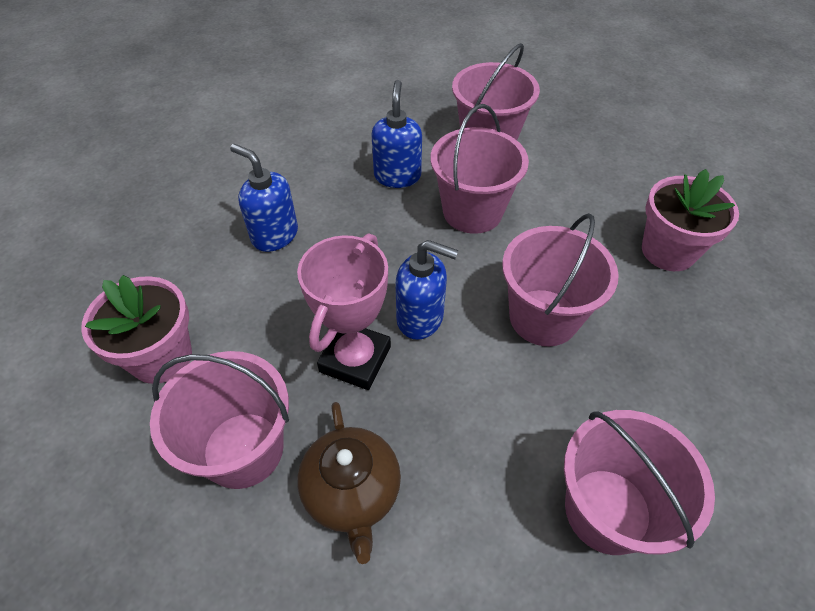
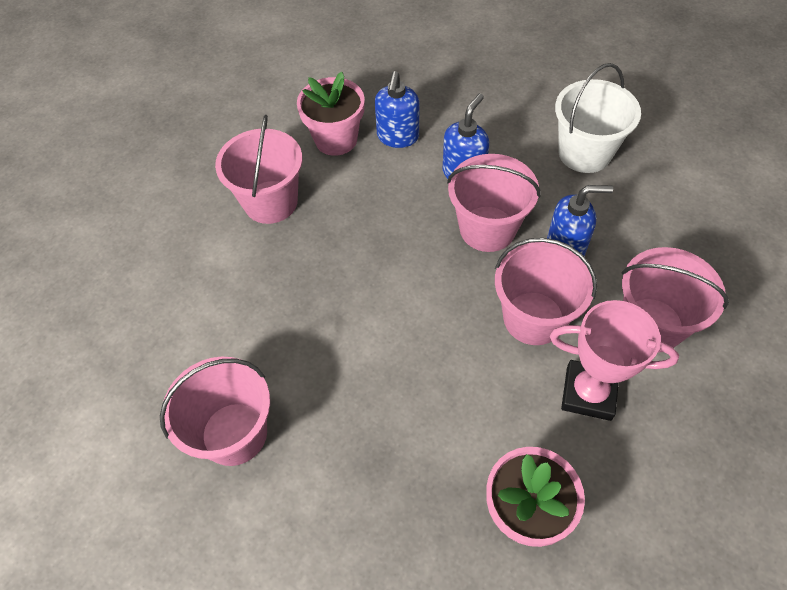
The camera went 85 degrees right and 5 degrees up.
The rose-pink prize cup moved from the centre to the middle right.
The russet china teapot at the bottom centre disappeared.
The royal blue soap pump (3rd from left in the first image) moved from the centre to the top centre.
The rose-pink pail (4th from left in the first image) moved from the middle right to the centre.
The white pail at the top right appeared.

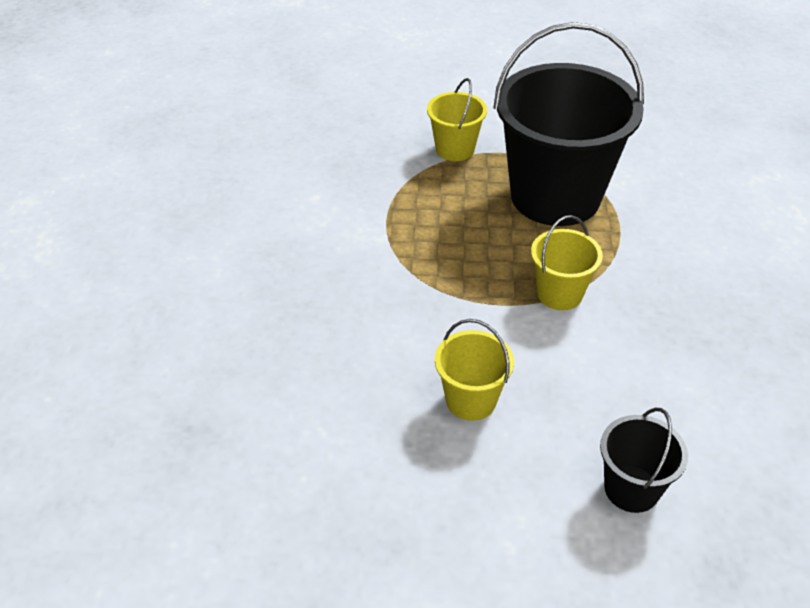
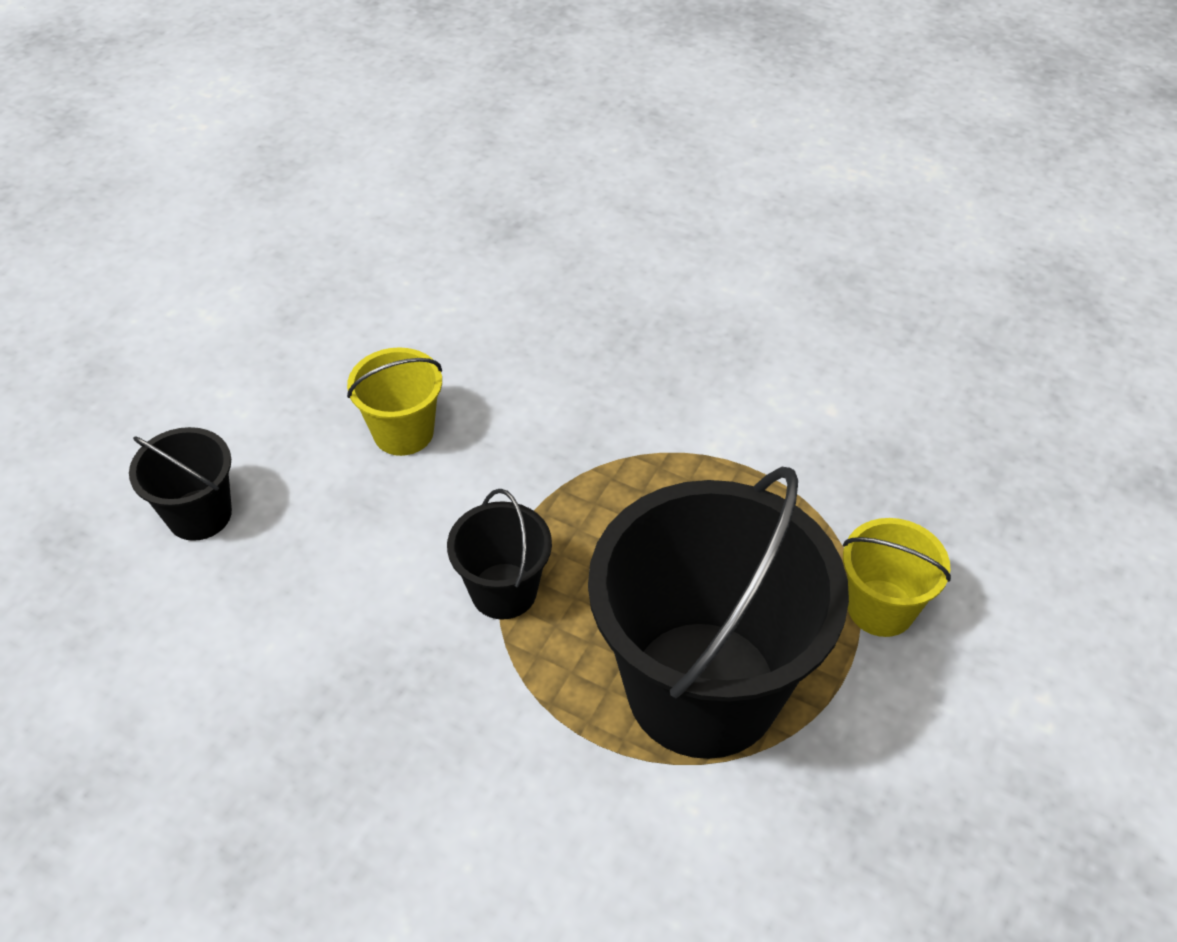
The camera went 115 degrees right and 5 degrees up.
The bright yellow pail (3rd from left) at the middle right became the black pail (2nd from left) at the centre.

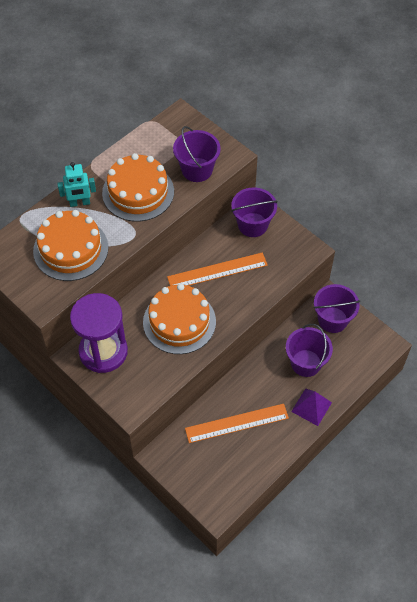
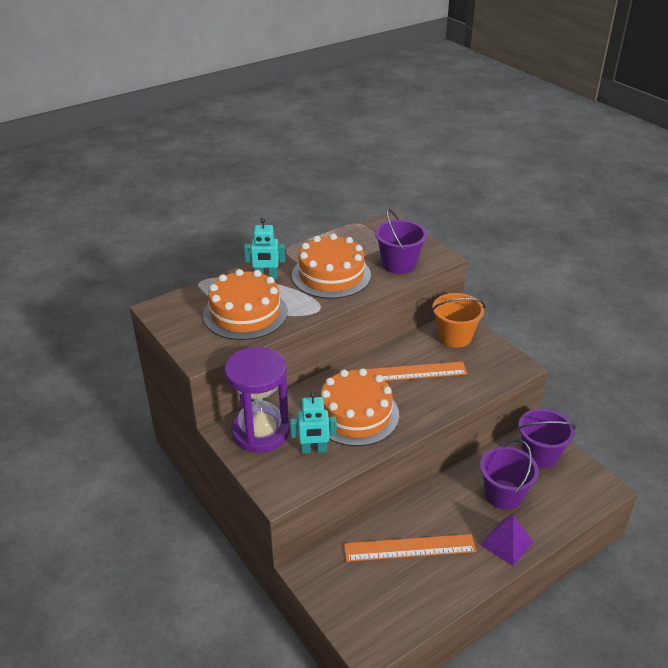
The camera went 10 degrees right and 20 degrees down.
The violet pail (2nd from left) at the centre became the bright orange pail at the middle right.
The aqua robot (2nd from left) at the centre appeared.

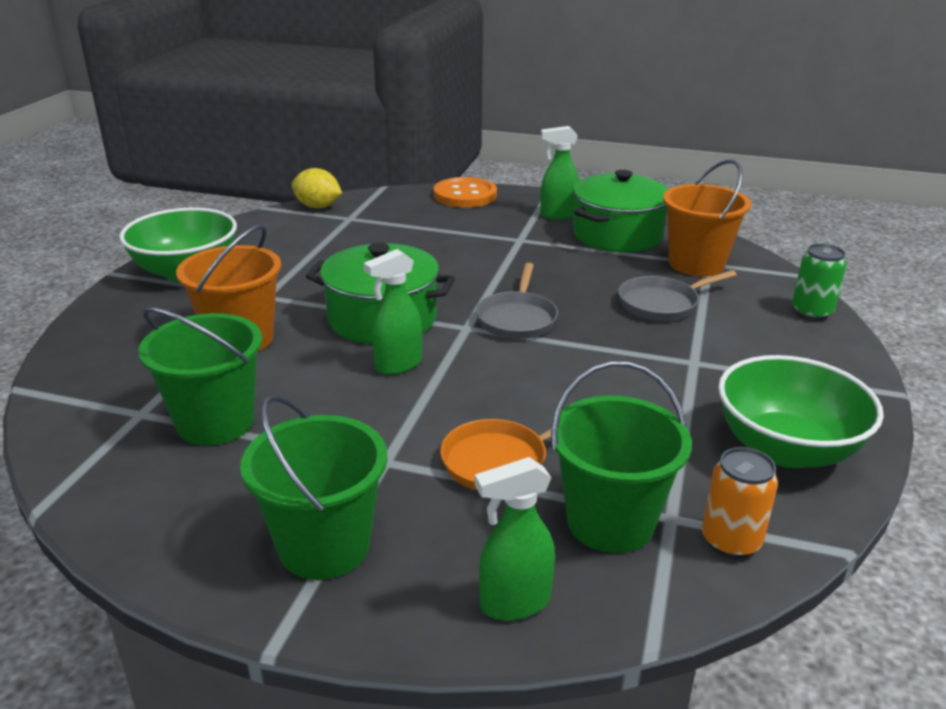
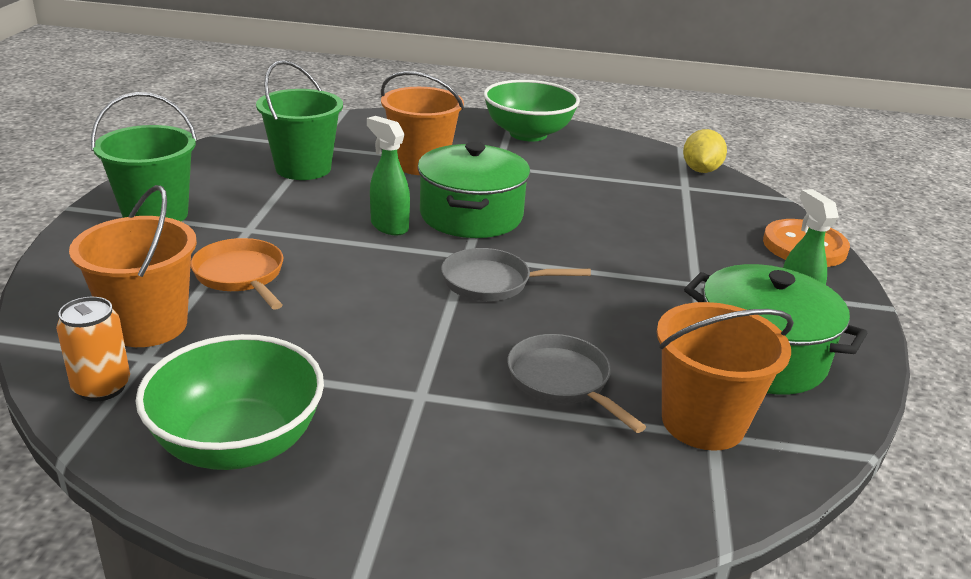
The camera went 80 degrees right and 0 degrees up.
The emerald spray cleaner (2nd from left) at the bottom centre disappeared.
The emerald pail (3rd from left) at the centre became the bright orange pail (1st from left) at the middle left.
The emerald soda can at the middle right disappeared.

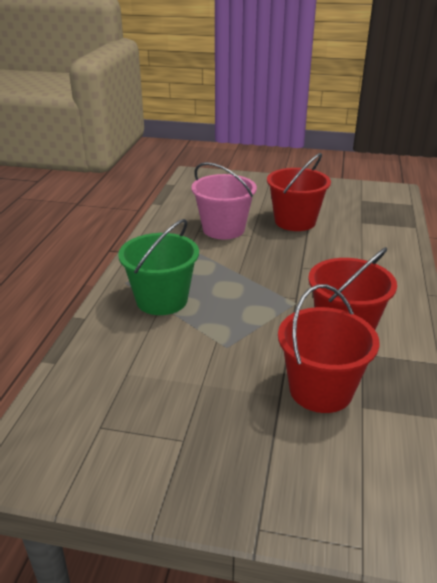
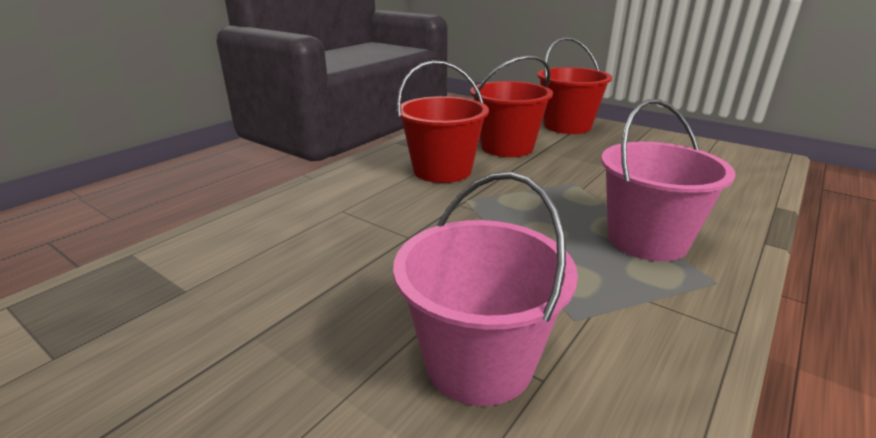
The camera went 155 degrees left and 5 degrees down.
The emerald pail at the centre became the rose-pink pail (2nd from left) at the middle right.
The crimson pail (1st from left in the first image) moved from the top right to the top centre.

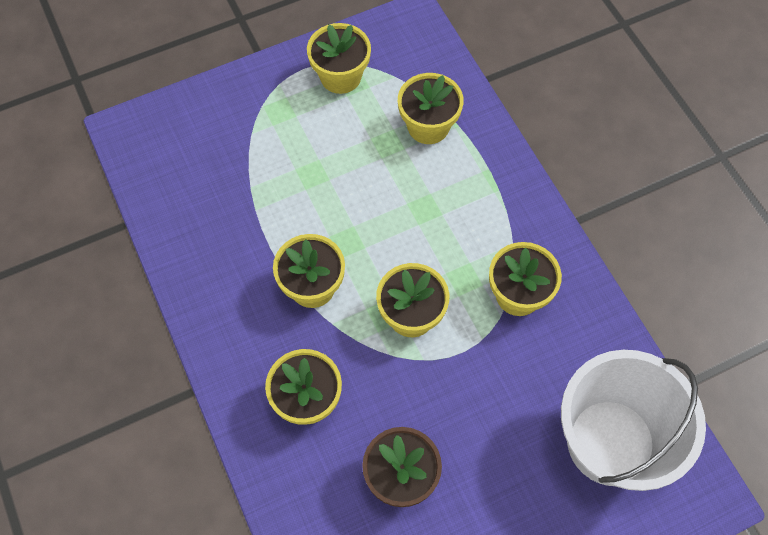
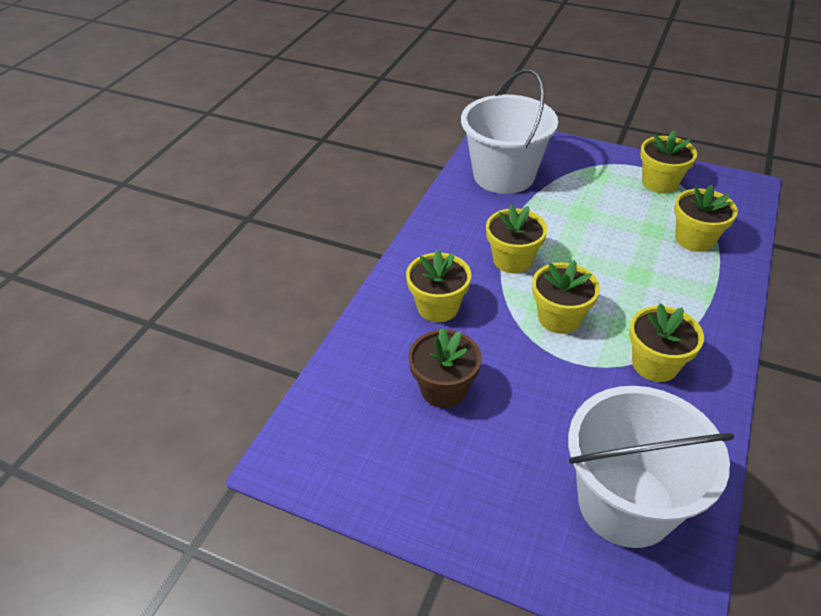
The camera went 50 degrees right and 20 degrees down.
The white pail (1st from left) at the top centre appeared.

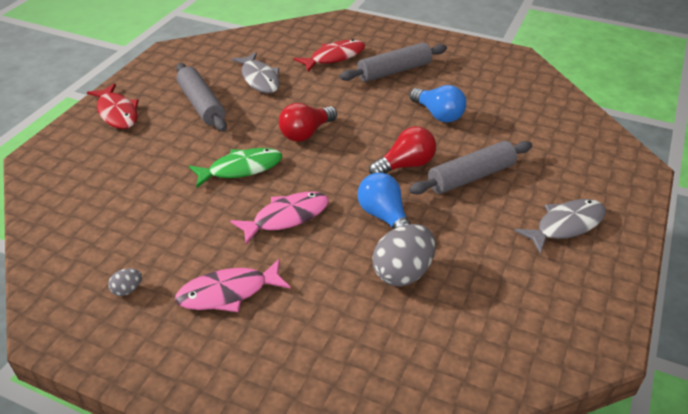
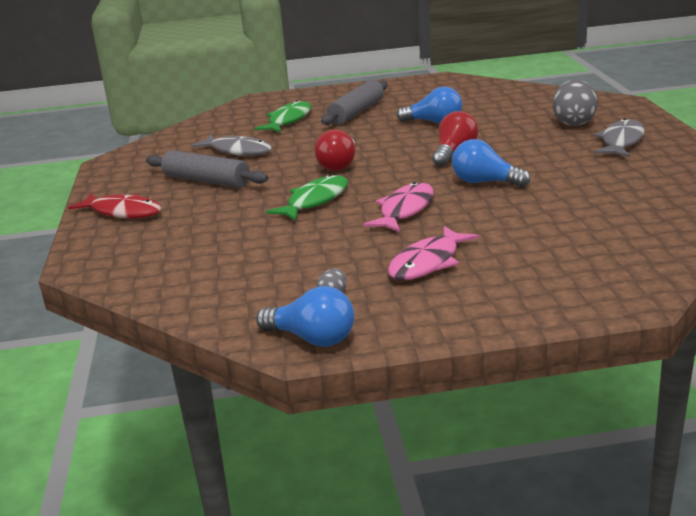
The camera went 30 degrees left and 15 degrees down.
The crimson toy fish (2nd from left) at the top centre became the emerald toy fish (1st from left) at the top centre.
The ash-grey egg shape (2nd from left) moved from the centre to the top right.
The ash-grey dough roller (3rd from left) at the middle right disappeared.
The royal blue light bulb (1st from left) at the centre appeared.

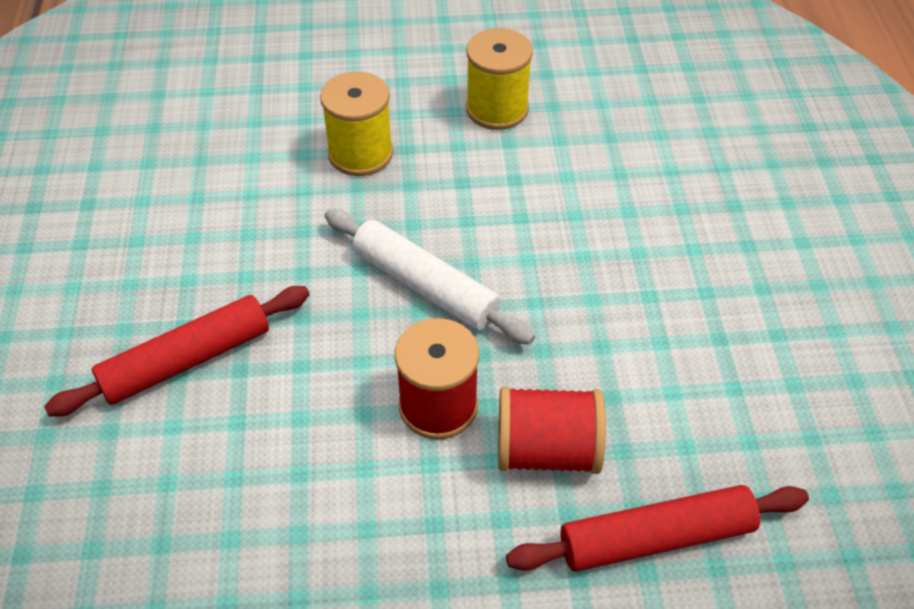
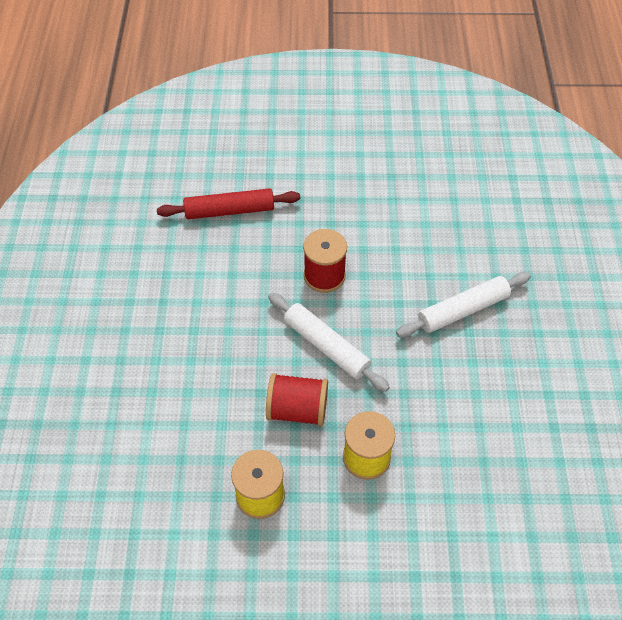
The camera went 175 degrees left and 5 degrees up.
The crimson dough roller (1st from left) at the middle left became the white dough roller (2nd from left) at the middle right.
The crimson spool (2nd from left in the first image) moved from the bottom centre to the centre.

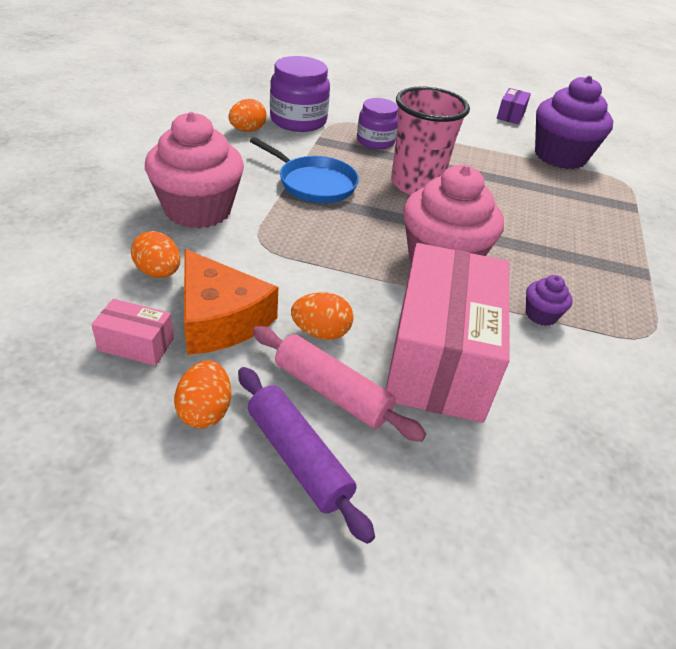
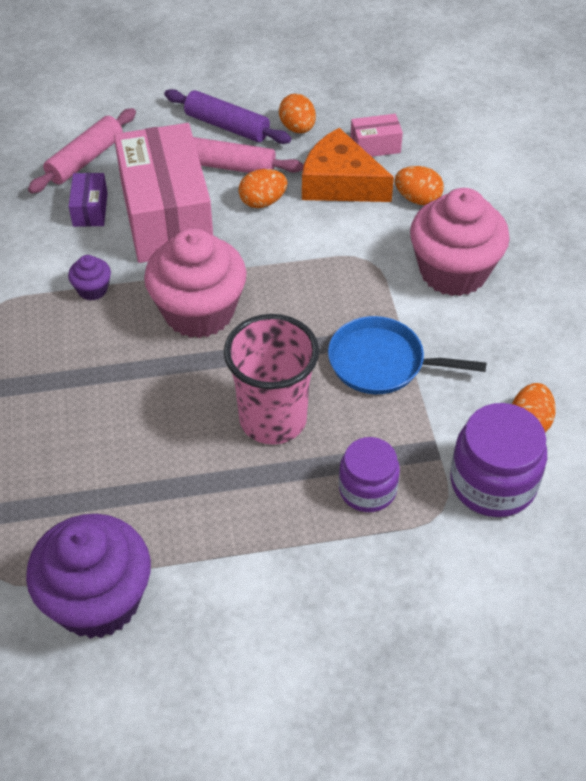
The camera went 160 degrees right and 10 degrees up.
The violet parcel moved from the top right to the top left.
The rose-pink dough roller (1st from left) at the top left appeared.

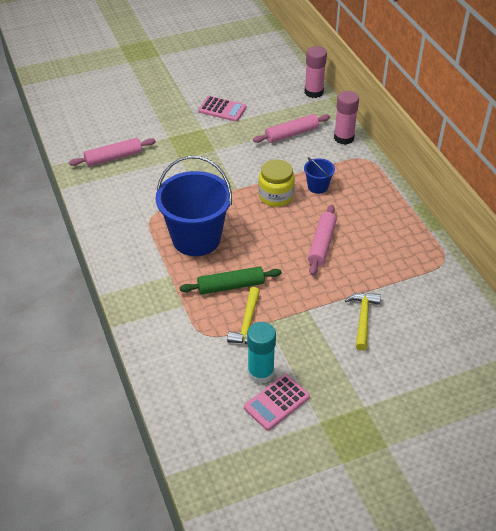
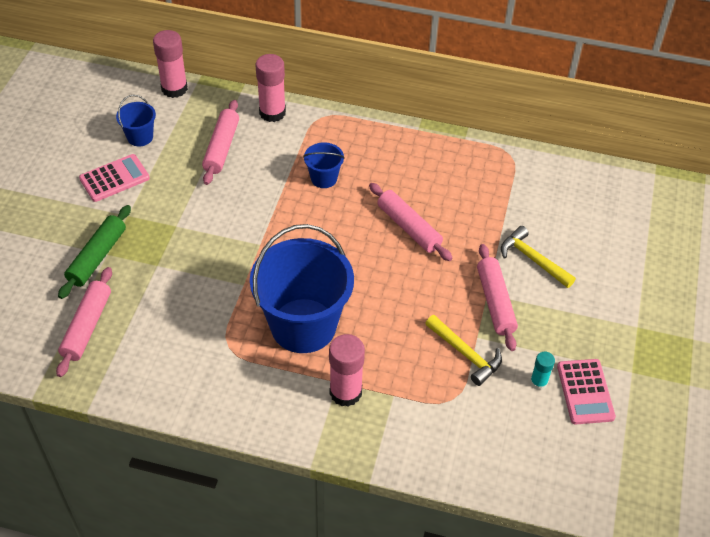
The camera went 55 degrees left and 5 degrees up.
The emerald dough roller moved from the centre to the middle left.
The aqua glue at the centre changed to 0.55 times the size.
The bright yellow preserve jar at the centre disappeared.
The royal blue pail (1st from left) at the top left appeared.
The rose-pink glue (3rd from left) at the bottom centre appeared.
The rose-pink dough roller (4th from left) at the middle right appeared.

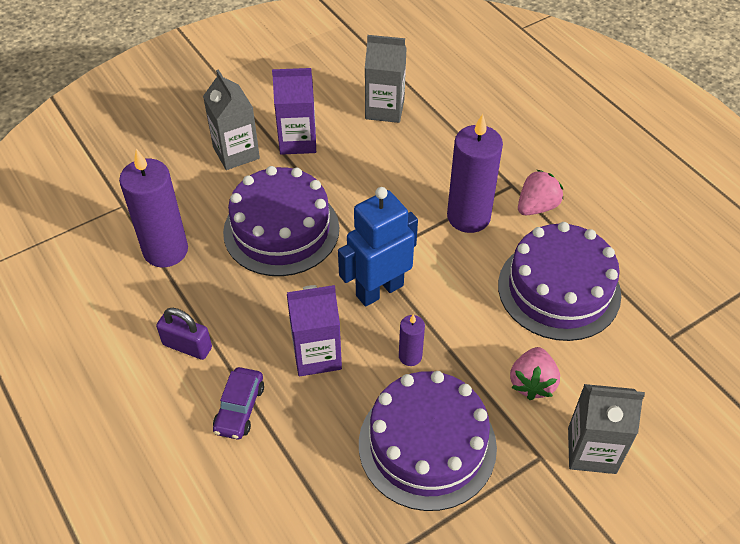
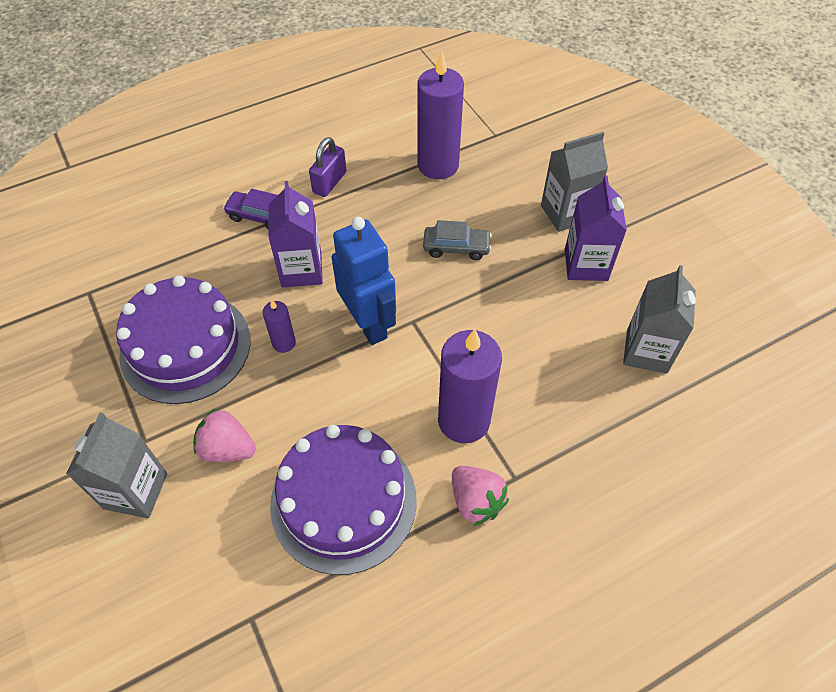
The camera went 95 degrees right and 5 degrees up.
The violet cake (1st from left) at the centre was replaced by the ash-grey toy car at the centre.

